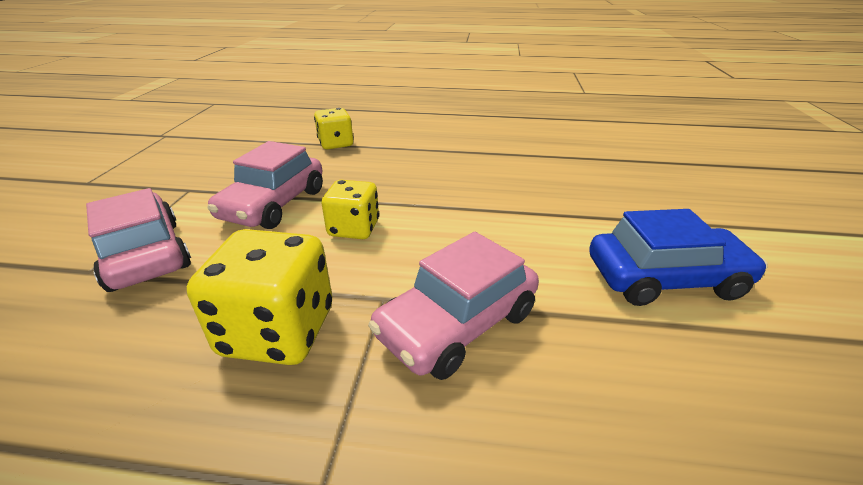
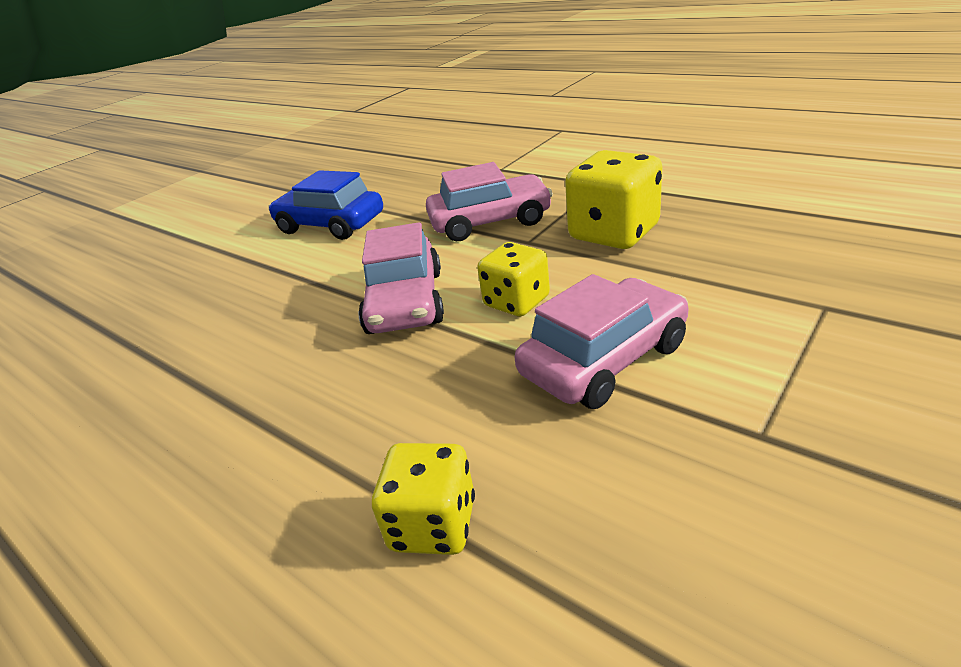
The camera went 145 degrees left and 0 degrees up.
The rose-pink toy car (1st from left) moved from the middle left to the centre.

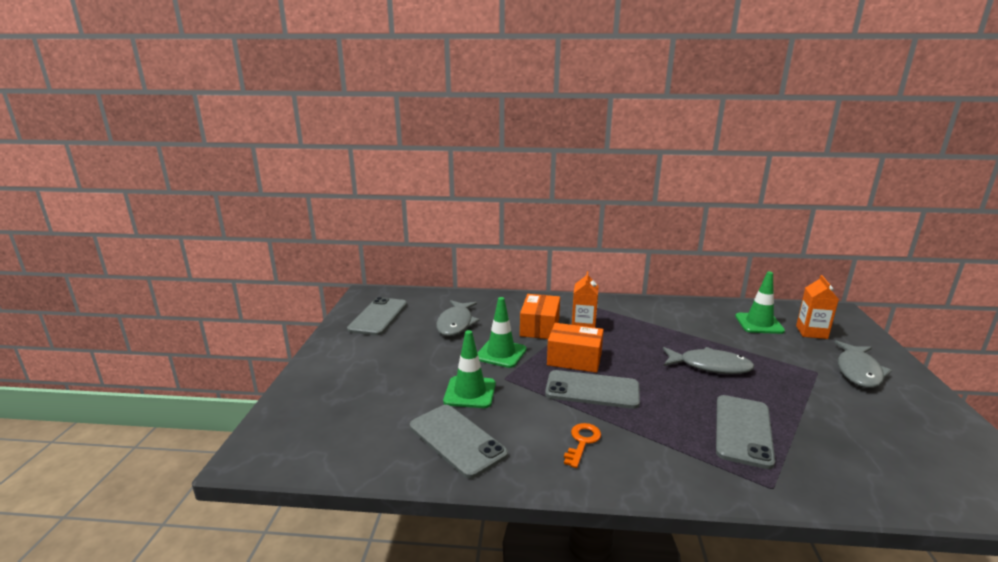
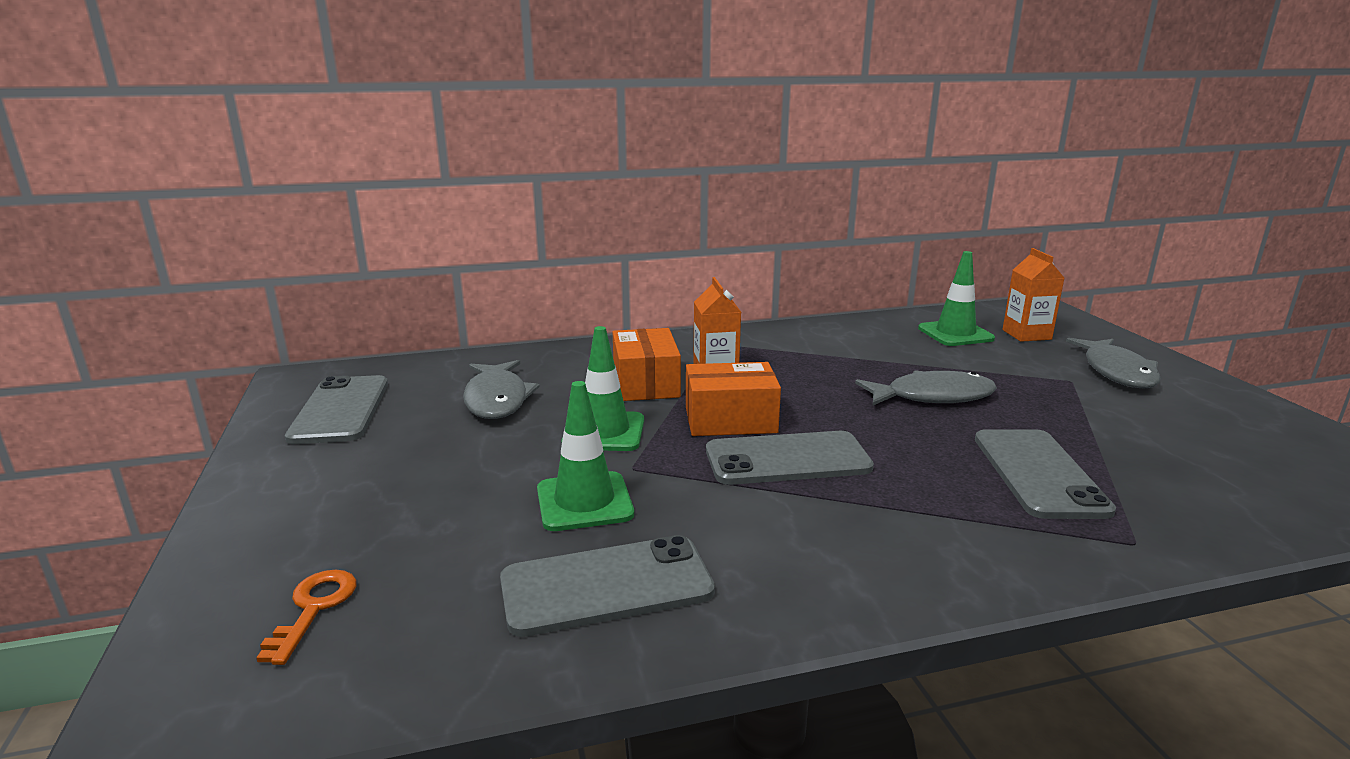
The camera went 20 degrees left and 0 degrees up.
The ash-grey phone (2nd from left) at the bottom centre turned 45 degrees counterclockwise.
The bright orange door key moved from the bottom centre to the bottom left.

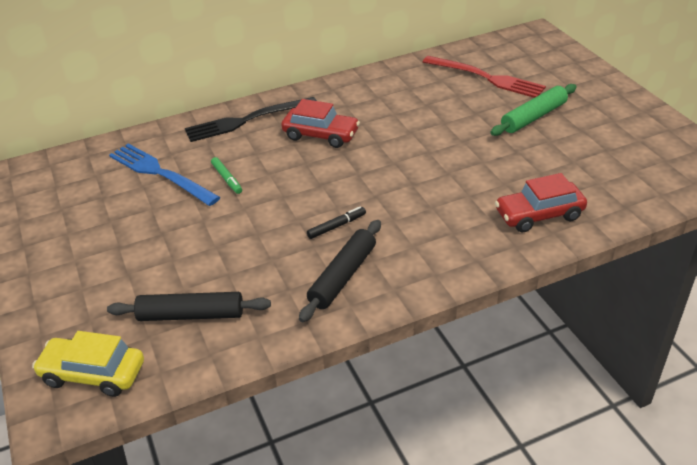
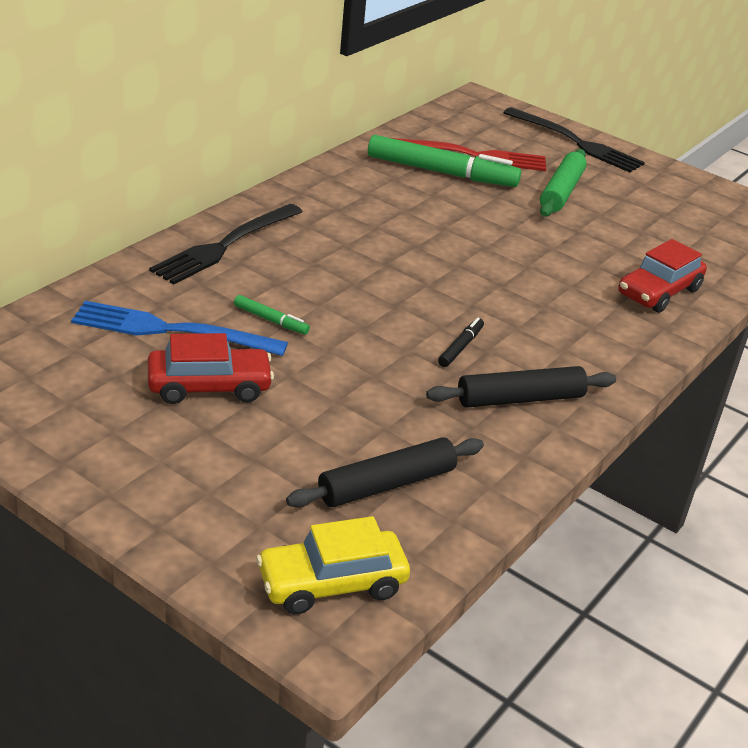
The camera went 35 degrees left and 5 degrees down.
The crimson toy car (1st from left) moved from the top centre to the middle left.
The black dough roller (2nd from left) at the centre turned 75 degrees clockwise.
The emerald marker (2nd from left) at the top centre appeared.
The black table fork (2nd from left) at the top right appeared.

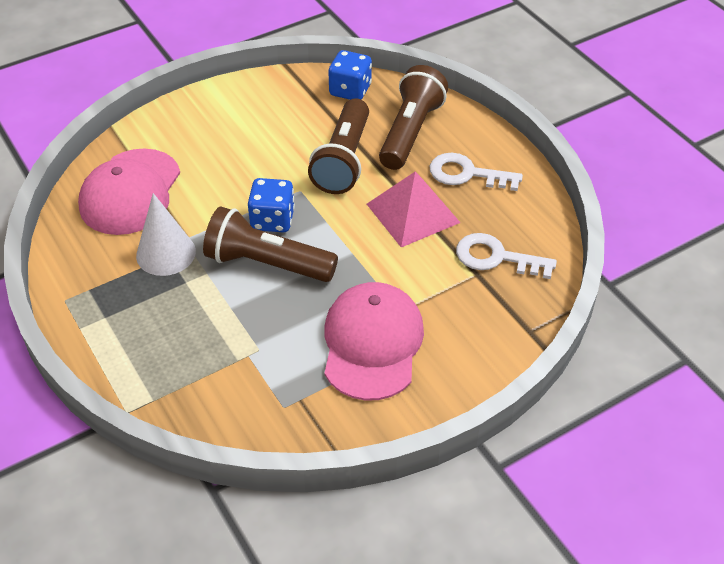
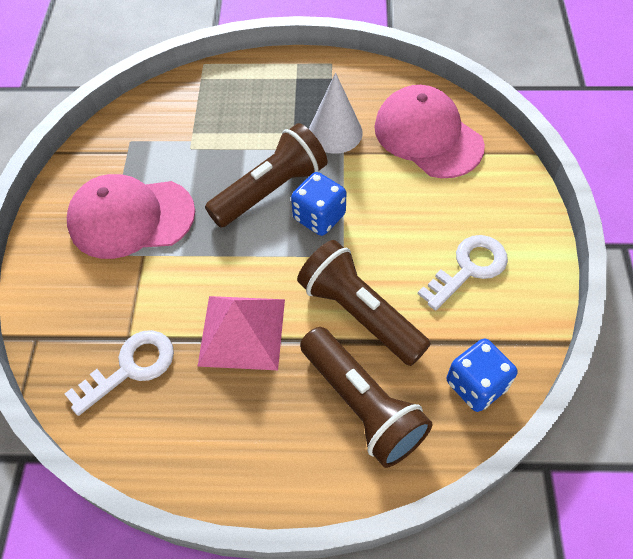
The camera went 125 degrees right and 10 degrees up.
The rose-pink peaked cap (2nd from left in the first image) at the centre turned 135 degrees clockwise.
The white door key (1st from left in the first image) moved from the top centre to the middle right.

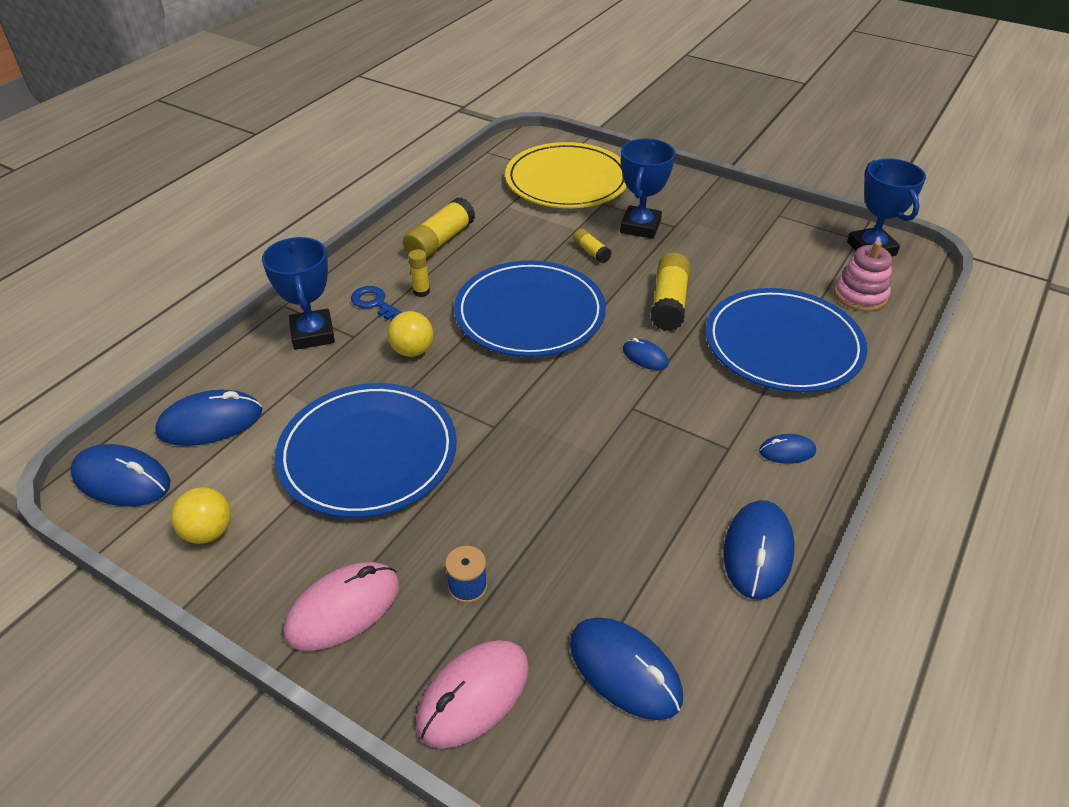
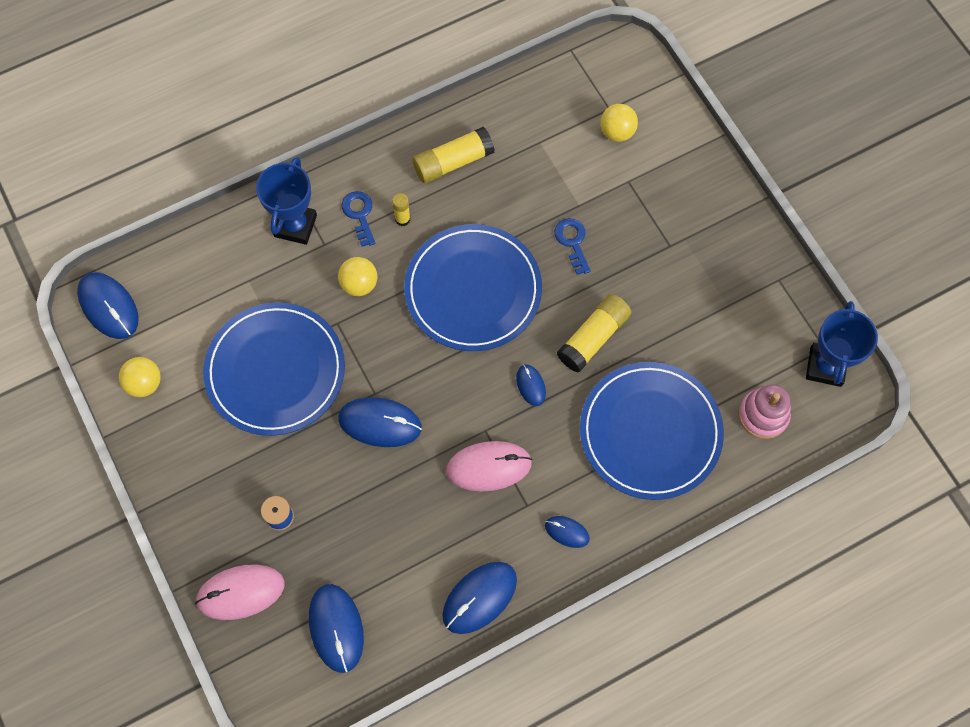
The camera went 30 degrees right and 25 degrees up.
The royal blue mouse (2nd from left in the first image) moved from the middle left to the centre.
The rose-pink mouse (1st from left in the first image) moved from the bottom left to the centre.
The bright yellow flat dish at the top centre was replaced by the bright yellow sphere (3rd from left) at the top centre.
The bright yellow glue (3rd from left) at the top centre was replaced by the royal blue door key (2nd from left) at the centre.
The royal blue prize cup (2nd from left) at the top centre disappeared.

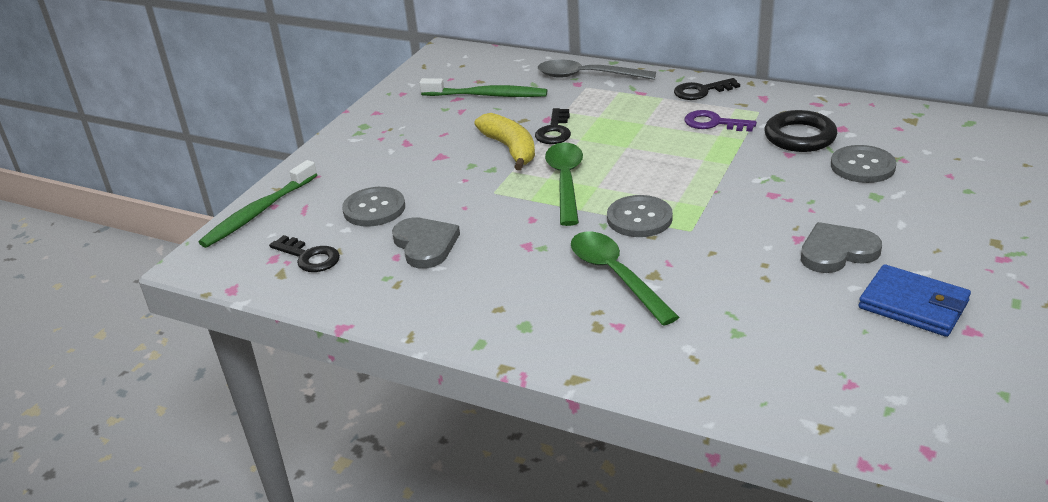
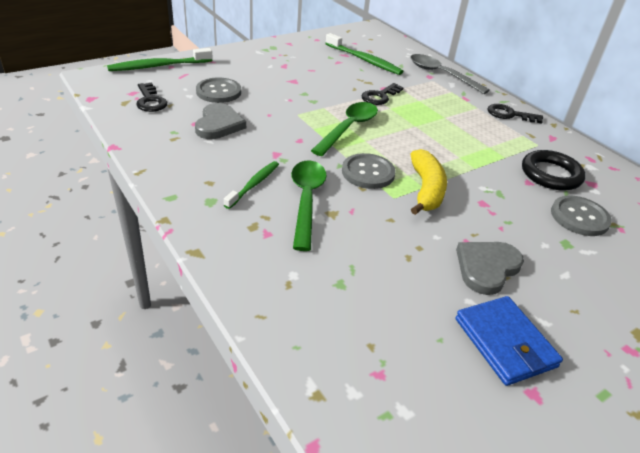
The camera went 25 degrees right and 5 degrees up.
The bright yellow toy banana moved from the top centre to the middle right.
The violet door key at the top right disappeared.
The ash-grey heart (2nd from left) at the middle right turned 60 degrees counterclockwise.
The emerald dental brush (2nd from left) at the centre appeared.

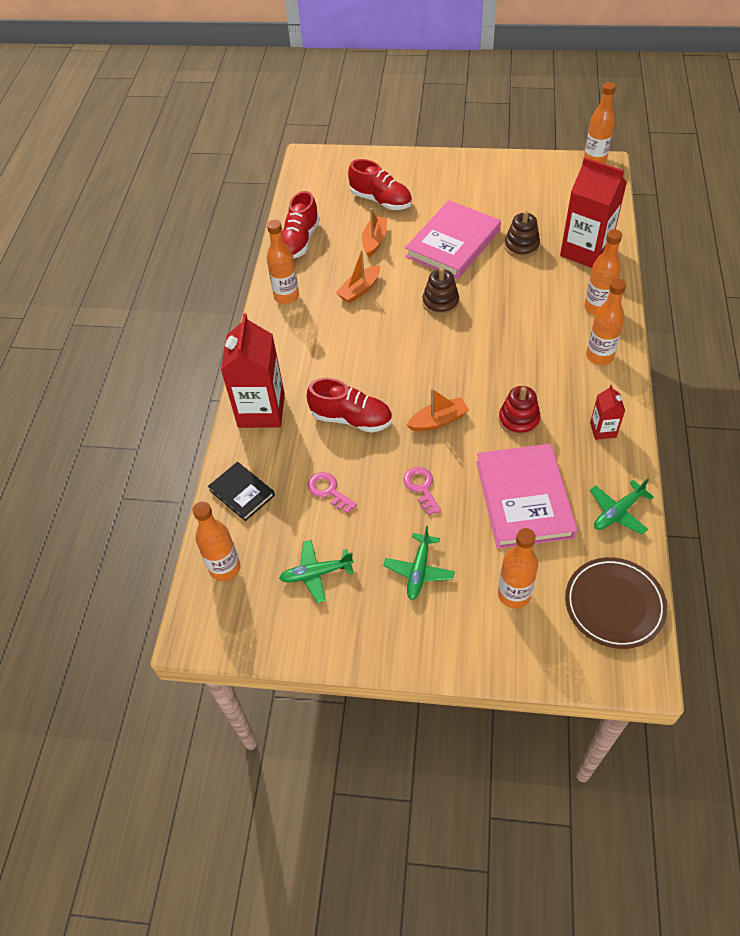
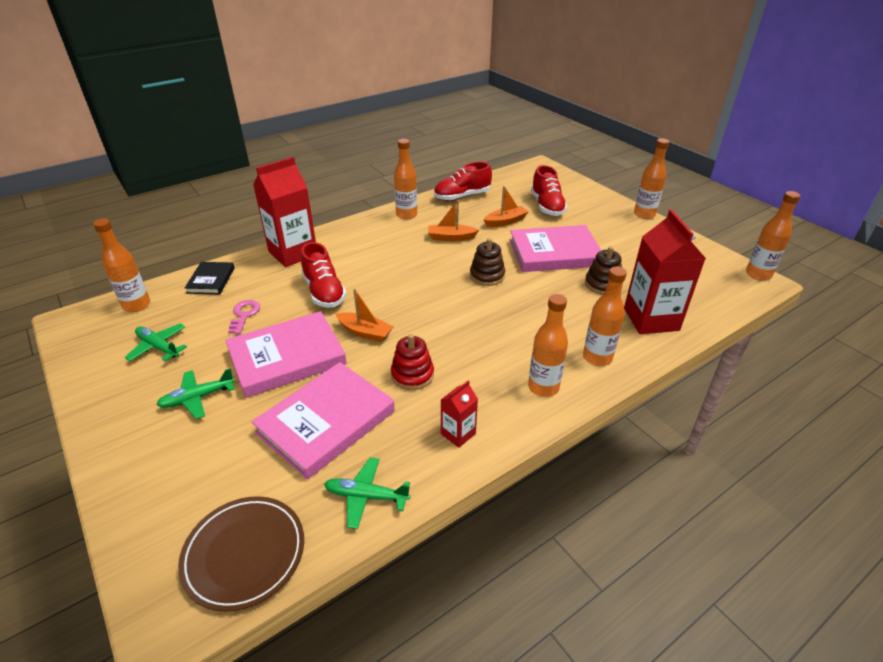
The camera went 45 degrees right and 15 degrees down.
The rose-pink door key (2nd from left) at the centre was replaced by the rose-pink book (1st from left) at the middle left.
The bright orange drink bottle (3rd from left in the first image) moved from the middle right to the top right.

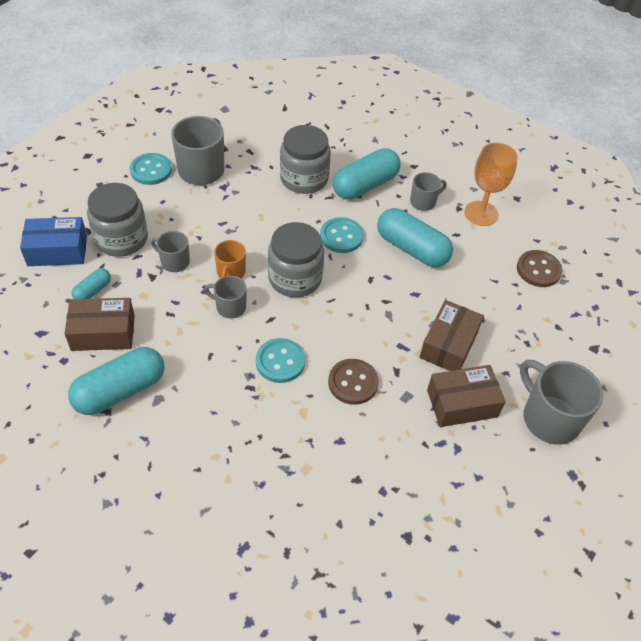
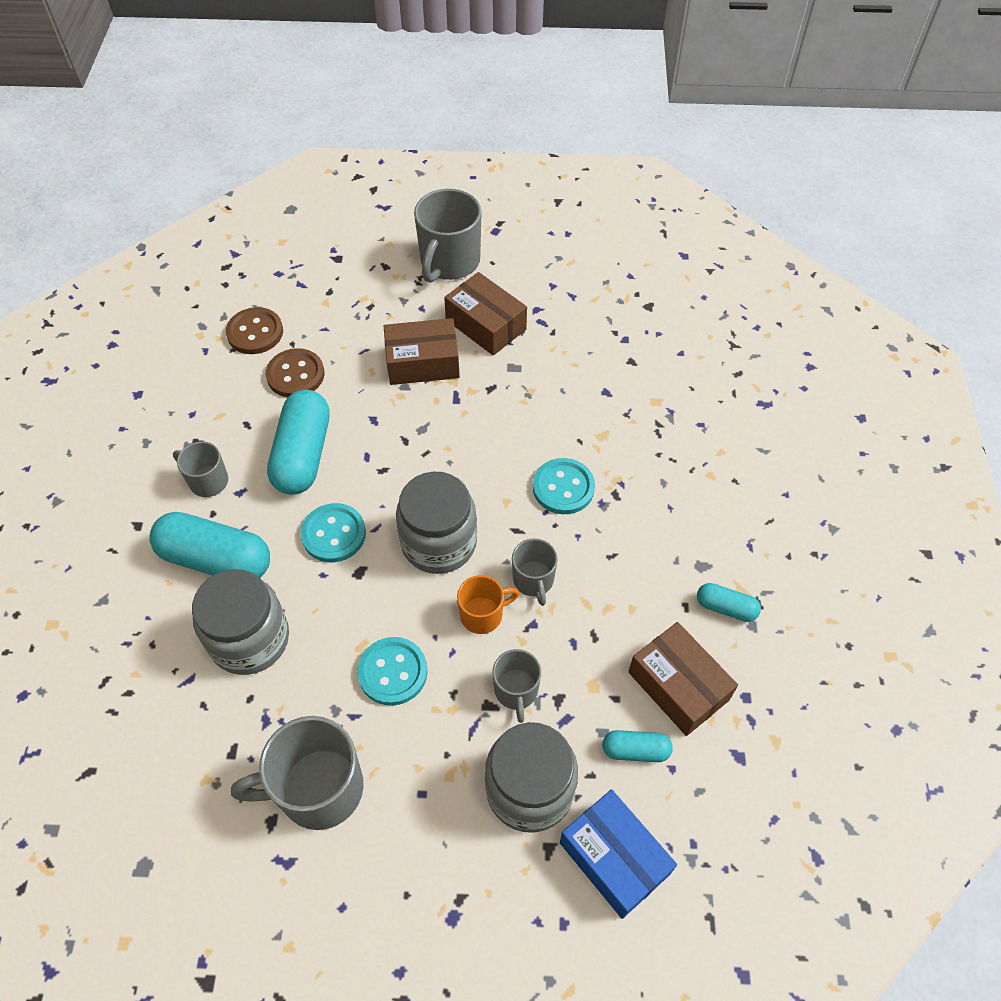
The camera went 120 degrees left and 5 degrees up.
The aqua pill shape (2nd from left in the first image) at the middle left changed to 0.50 times the size.
The aqua button (1st from left in the first image) moved from the top left to the bottom centre.
The russet button (1st from left in the first image) moved from the centre to the middle left.
The bright orange goblet at the top right disappeared.

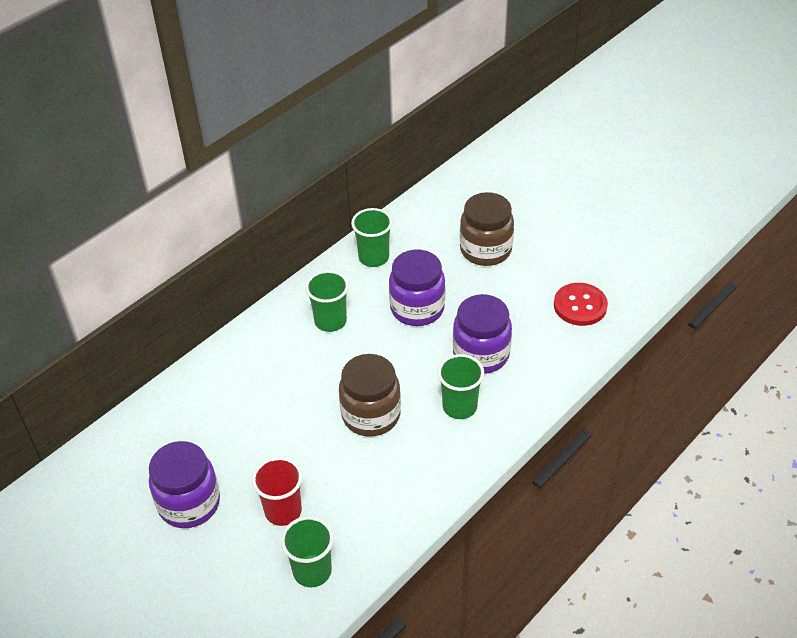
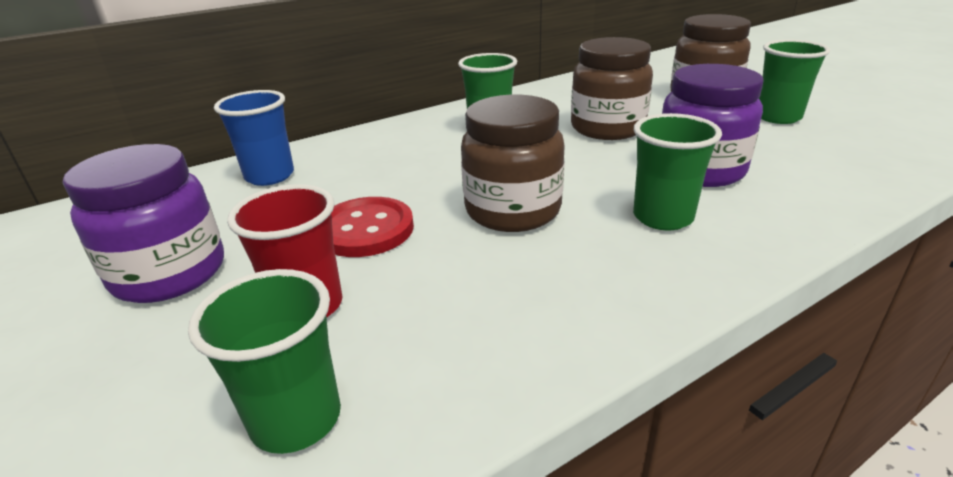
The camera went 15 degrees right and 15 degrees down.
The emerald beaker (3rd from left in the first image) moved from the centre to the top right.
The violet preserve jar (2nd from left) at the centre became the russet preserve jar (2nd from left) at the top centre.
The crimson button moved from the middle right to the centre.
The royal blue beaker at the top left appeared.

